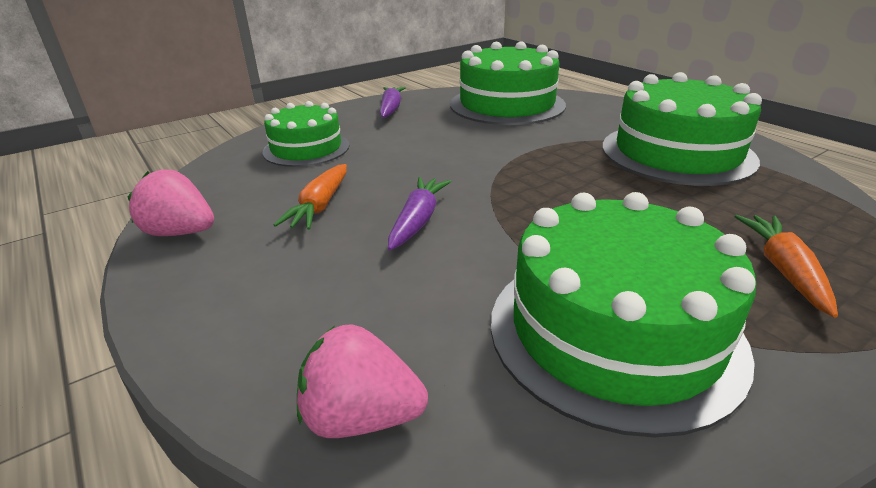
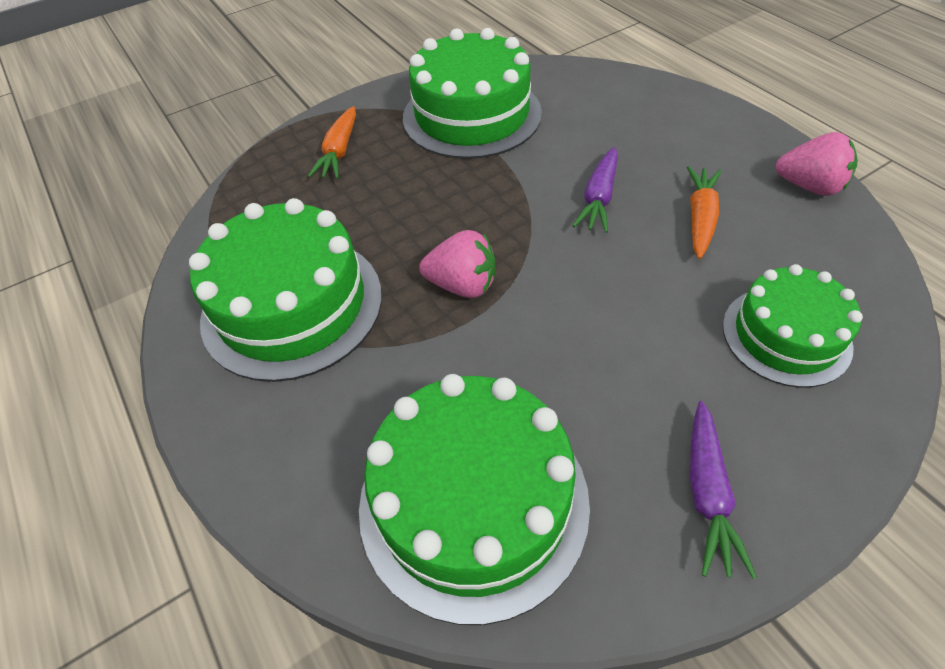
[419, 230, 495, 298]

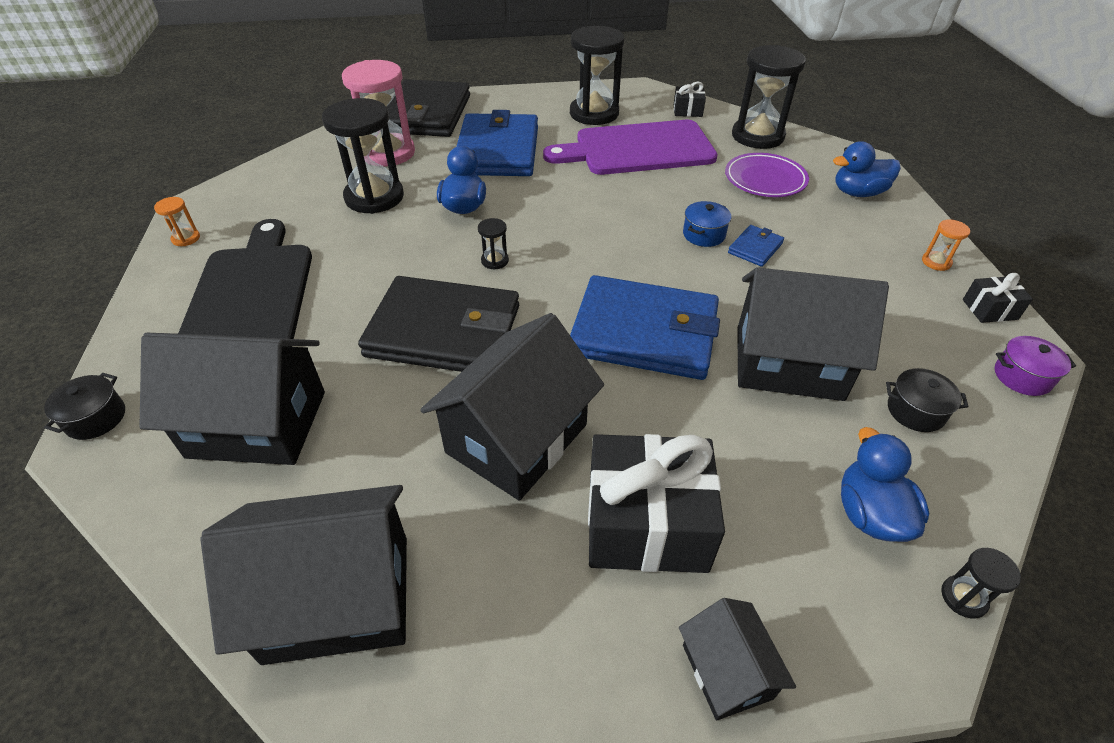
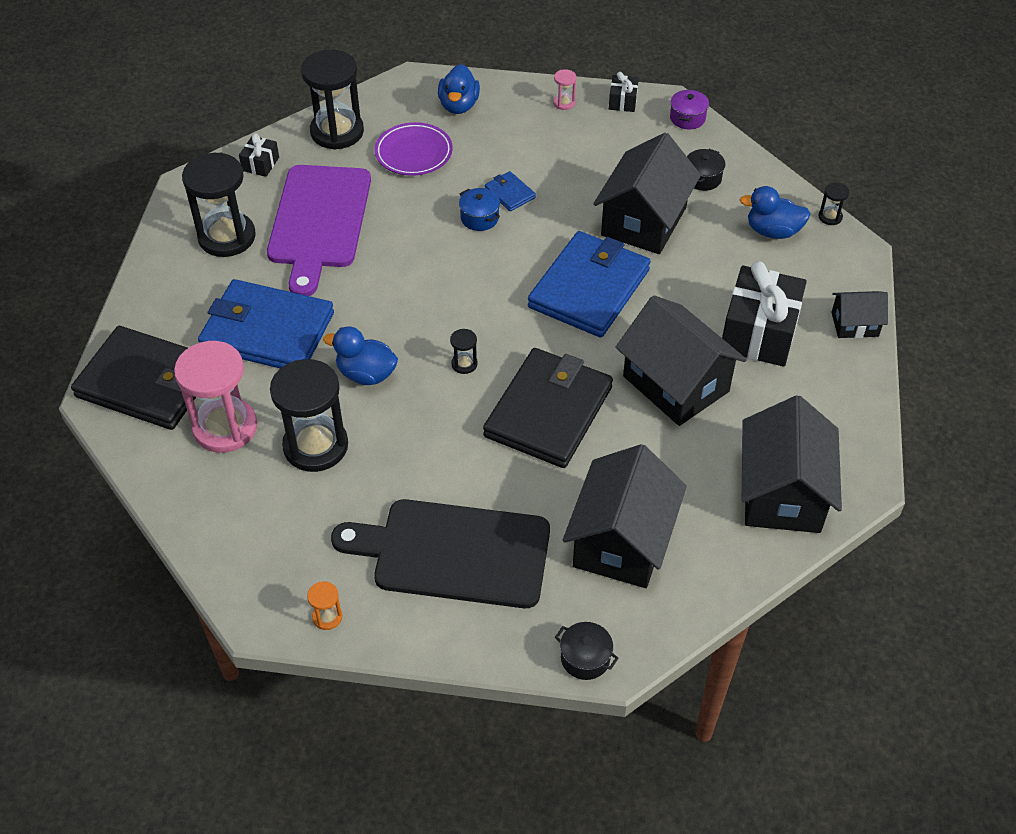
[553, 69, 577, 110]

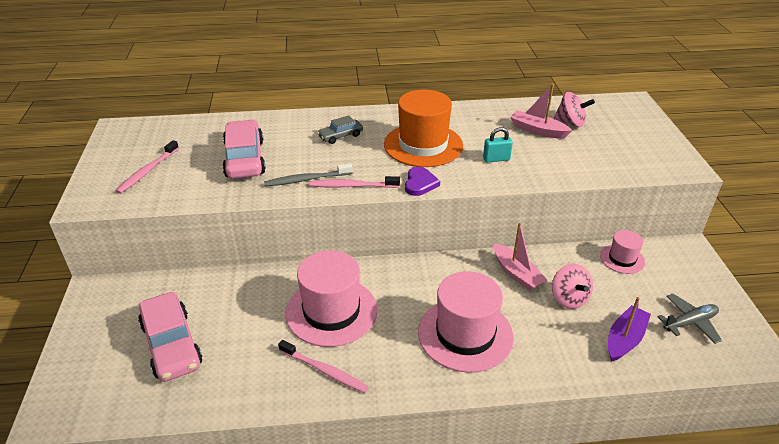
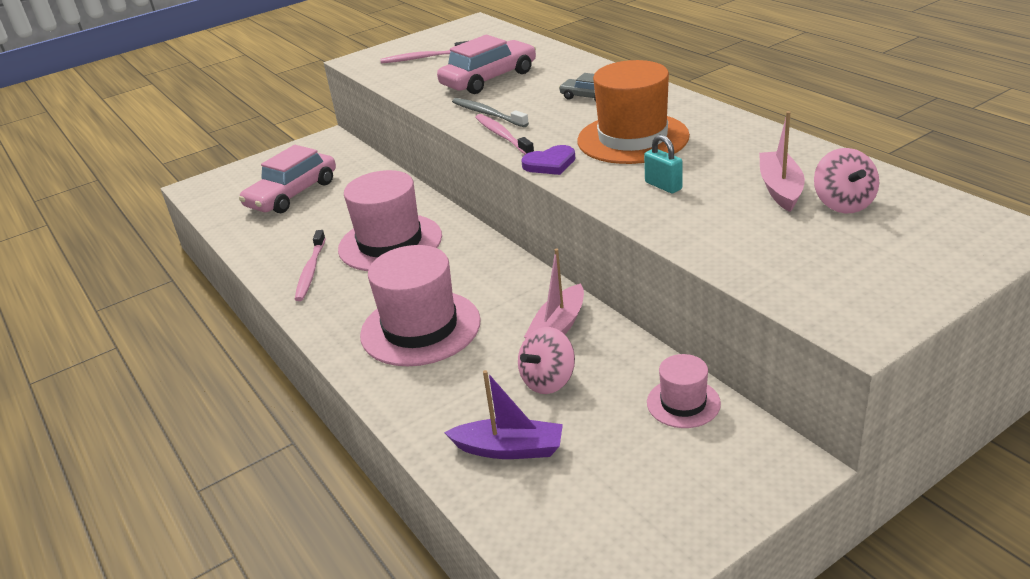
[658, 294, 722, 344] (first image)

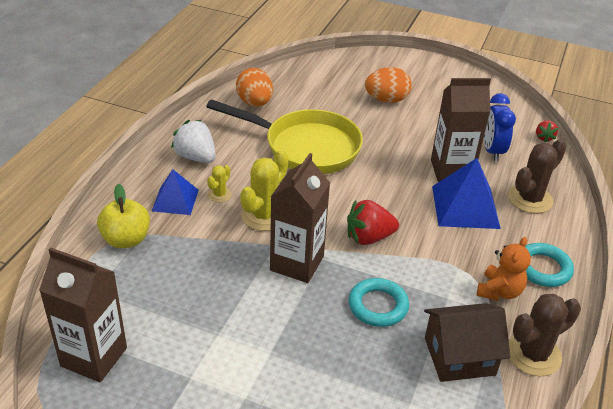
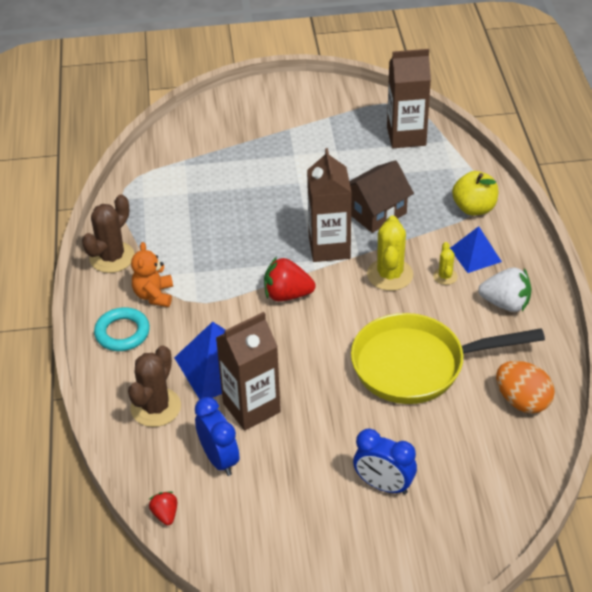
[264, 257, 316, 301]
[348, 278, 409, 327] (first image)
[353, 429, 417, 495]
[349, 160, 414, 233]

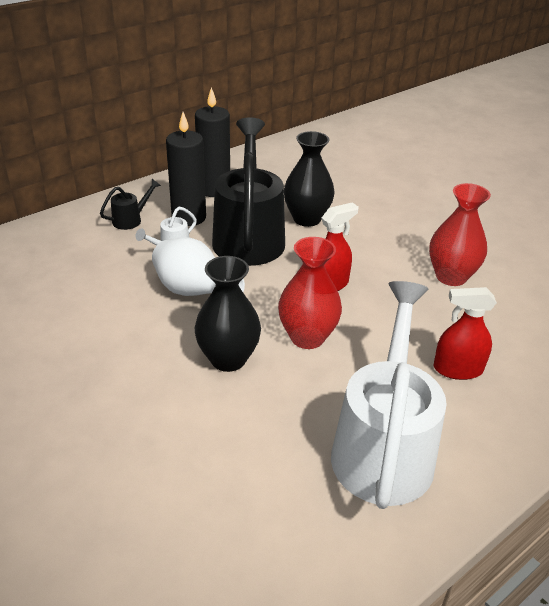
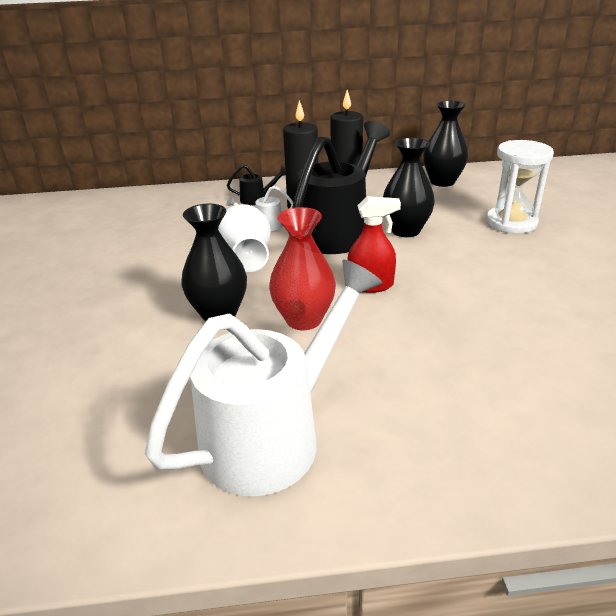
[429, 183, 491, 286] (first image)
[434, 287, 497, 380] (first image)
[423, 101, 468, 187]
[486, 140, 554, 234]

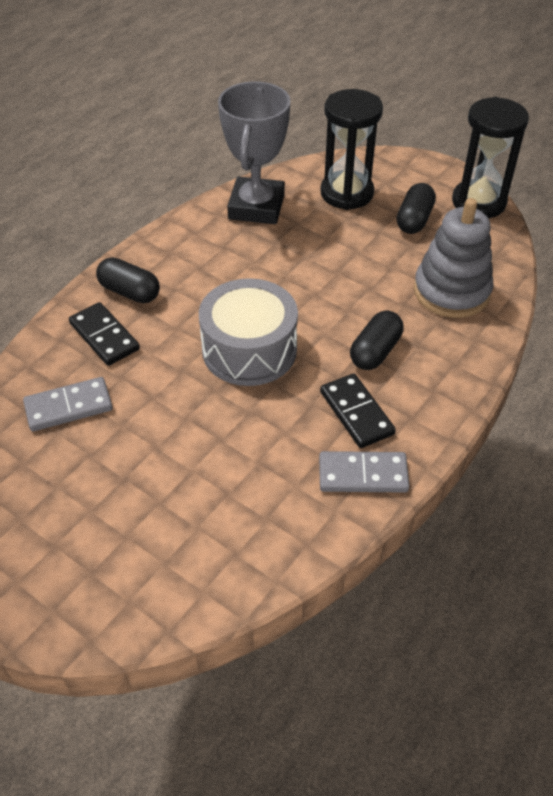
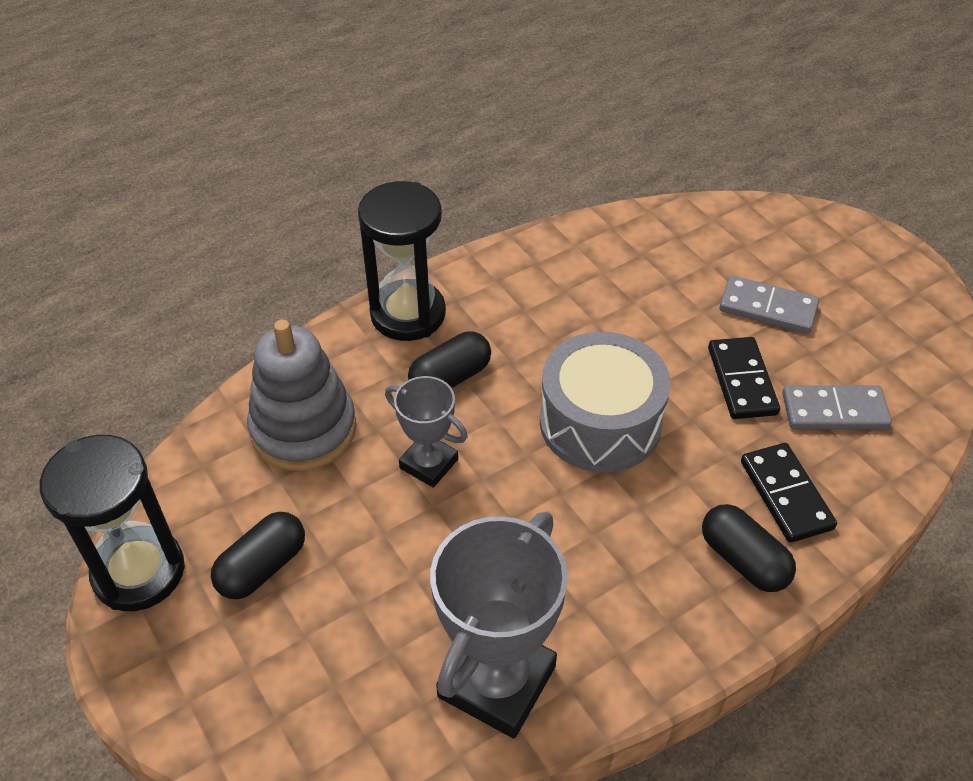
[719, 276, 819, 334]
[358, 181, 446, 341]
[708, 337, 780, 419]
[385, 376, 467, 488]

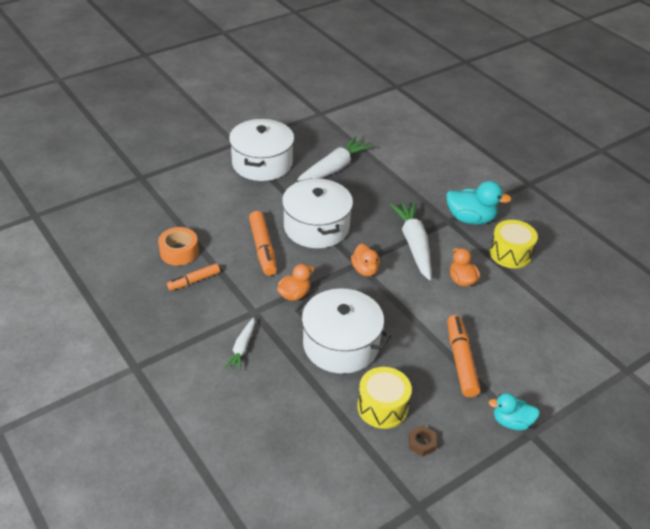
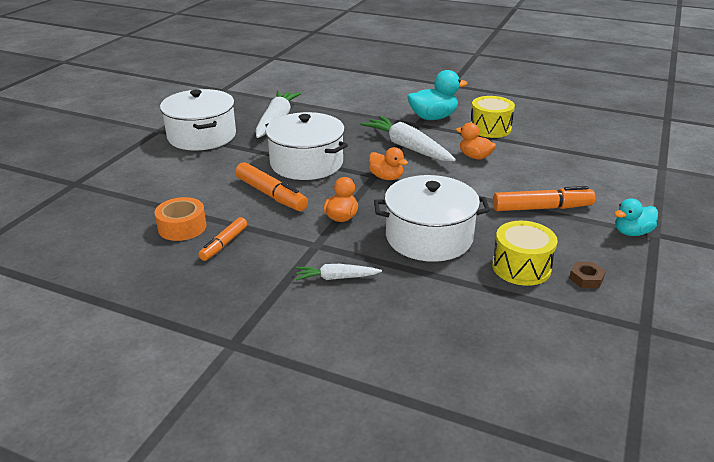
[296, 264, 382, 280]
[493, 186, 595, 211]

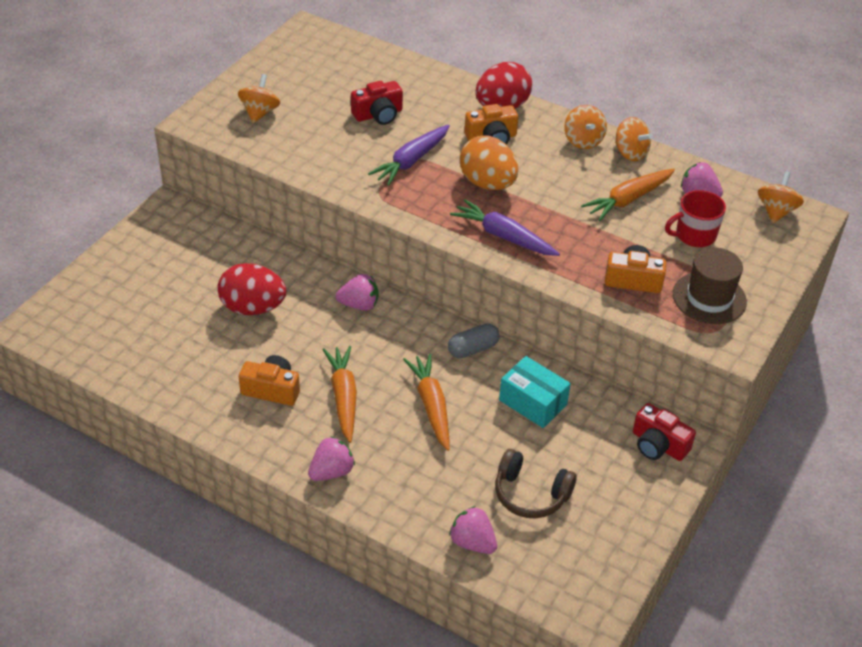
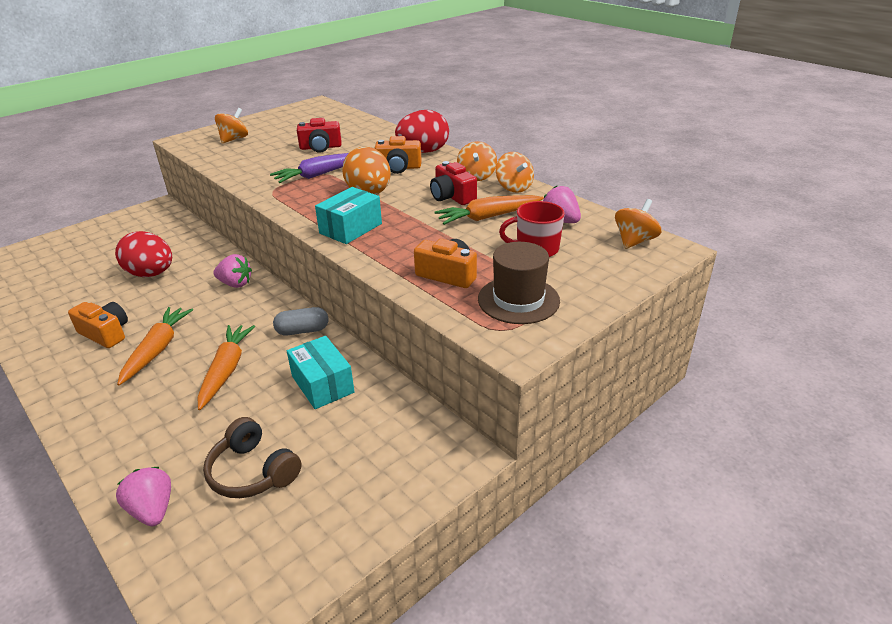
[308, 436, 355, 481] (first image)
[315, 187, 382, 244]
[430, 161, 477, 205]

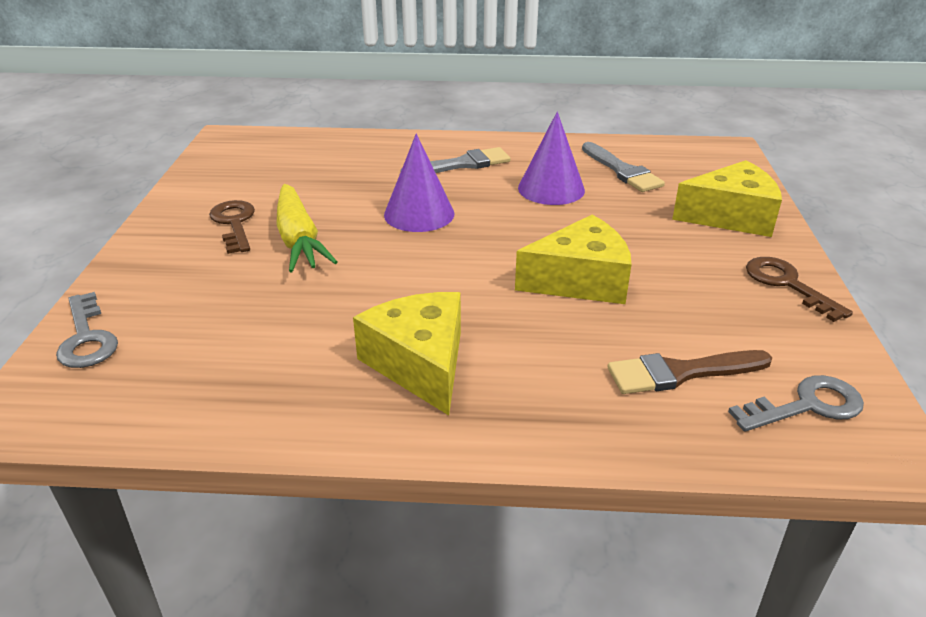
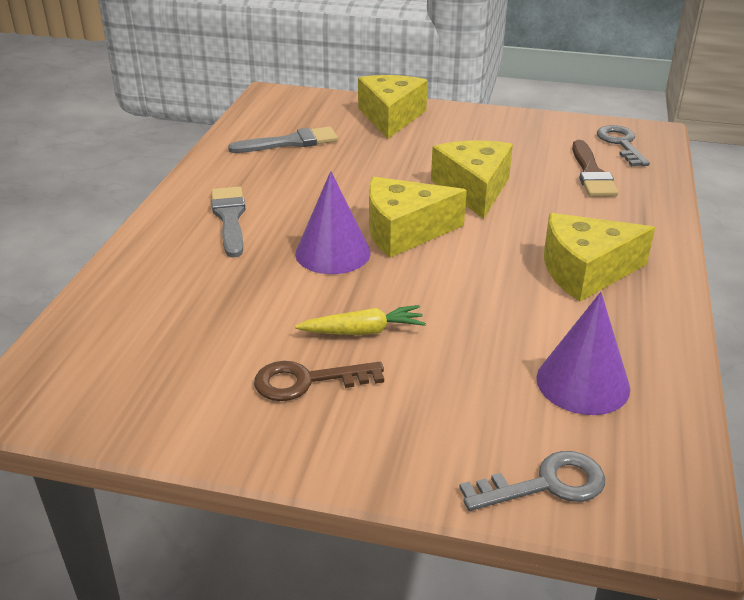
[295, 305, 426, 335]
[536, 292, 630, 415]
[746, 257, 853, 322] (first image)
[369, 177, 467, 257]

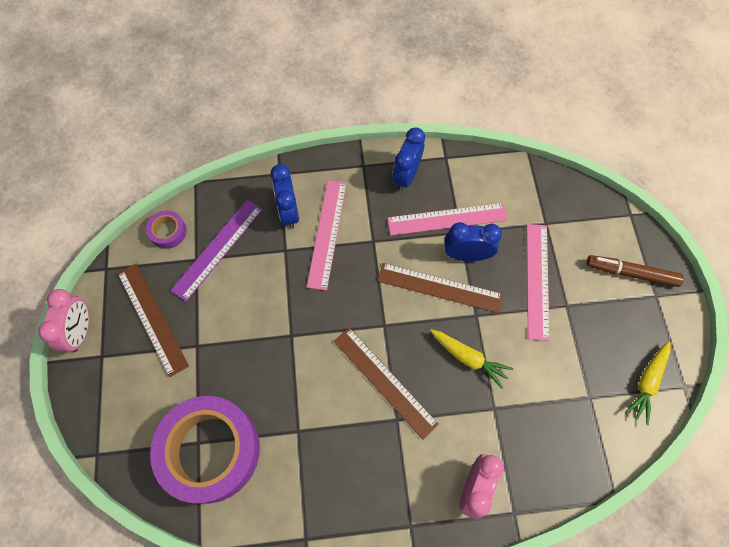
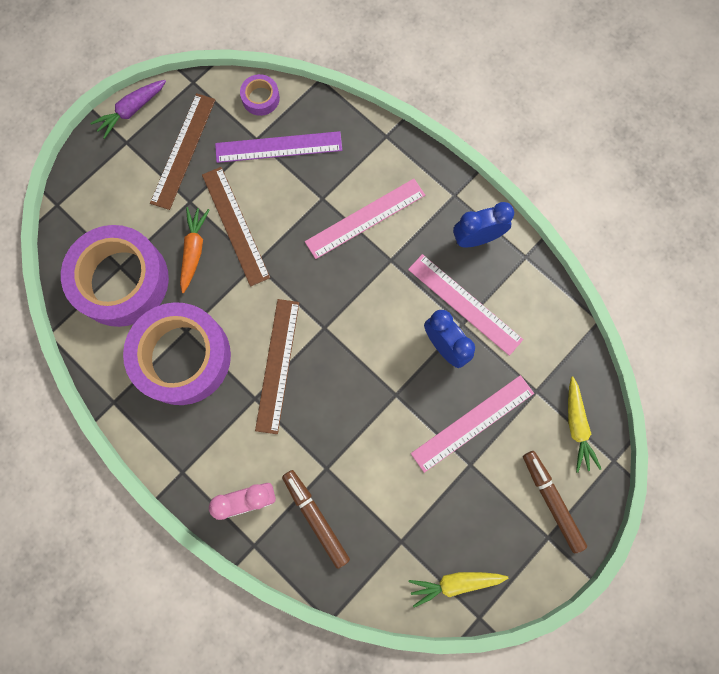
[90, 80, 166, 139]
[270, 164, 299, 229] (first image)
[202, 167, 270, 287]
[568, 377, 601, 473]
[123, 302, 231, 405]
[180, 207, 209, 293]
[282, 470, 350, 569]

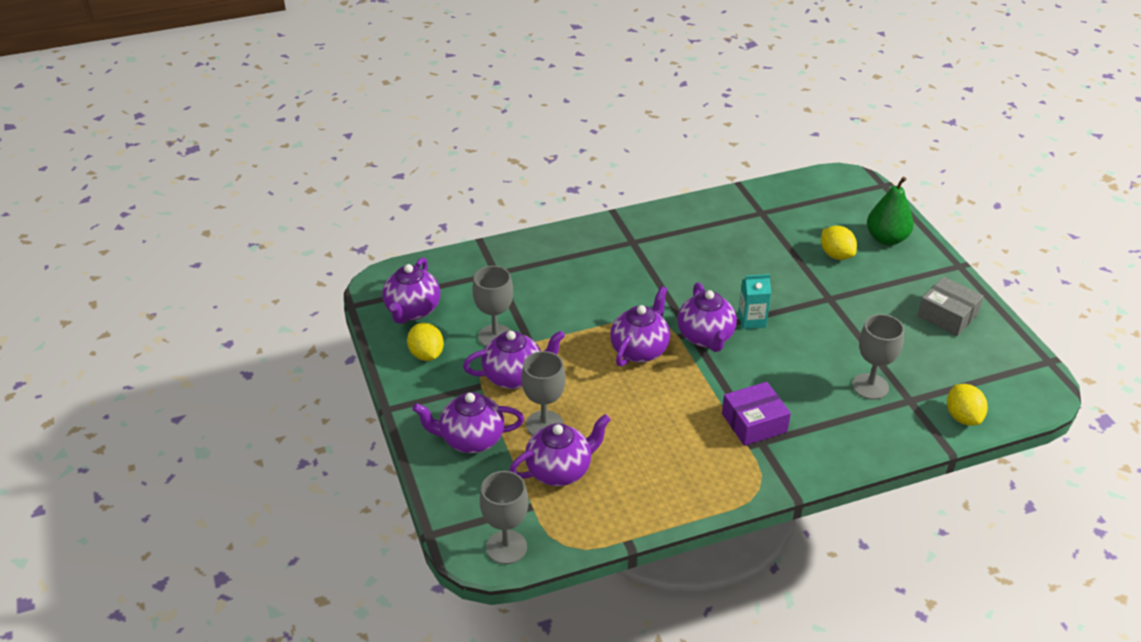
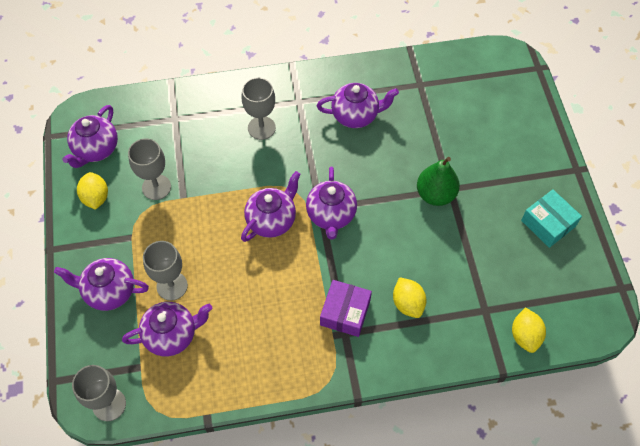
[317, 83, 399, 128]
[320, 280, 372, 337]
[738, 274, 771, 329] (first image)
[393, 277, 426, 318]
[242, 77, 276, 140]
[417, 157, 460, 206]
[521, 189, 582, 248]

